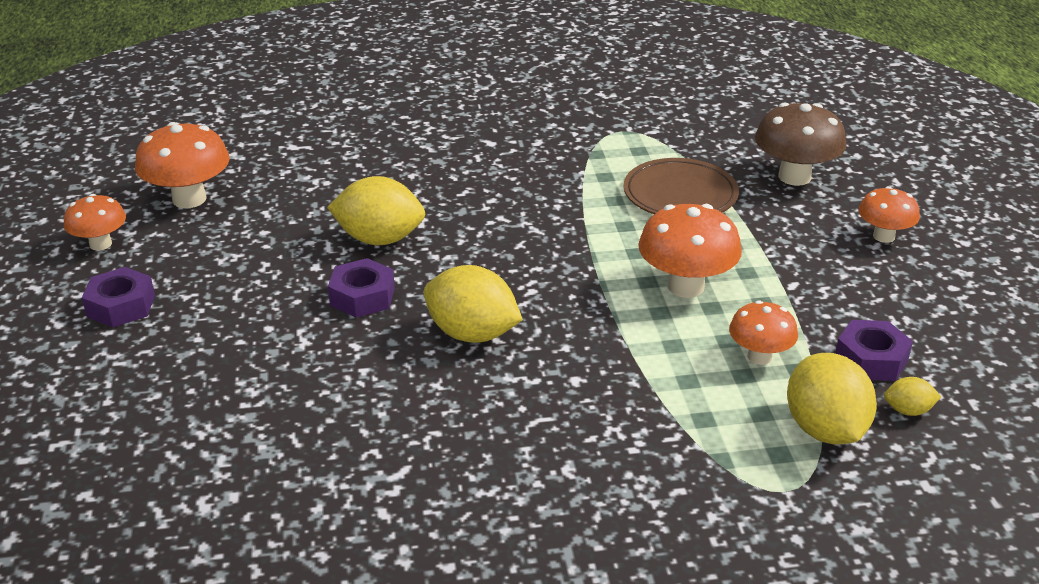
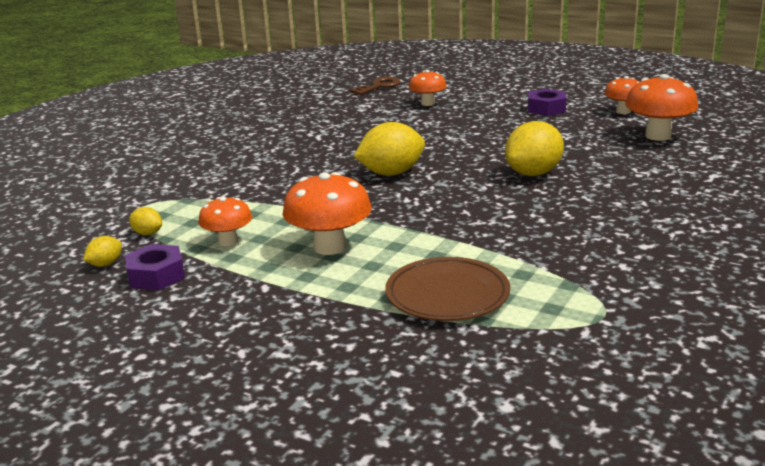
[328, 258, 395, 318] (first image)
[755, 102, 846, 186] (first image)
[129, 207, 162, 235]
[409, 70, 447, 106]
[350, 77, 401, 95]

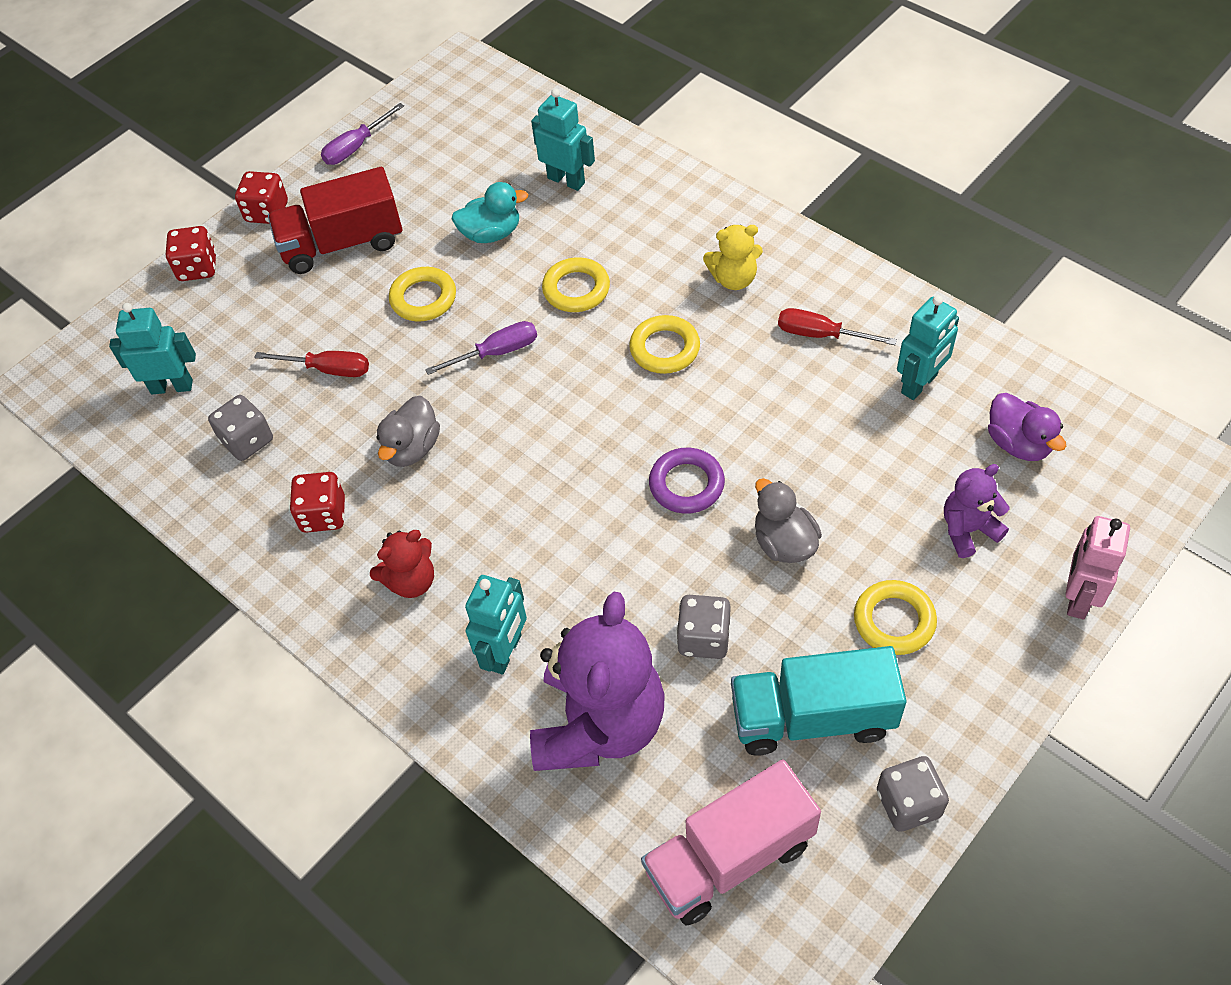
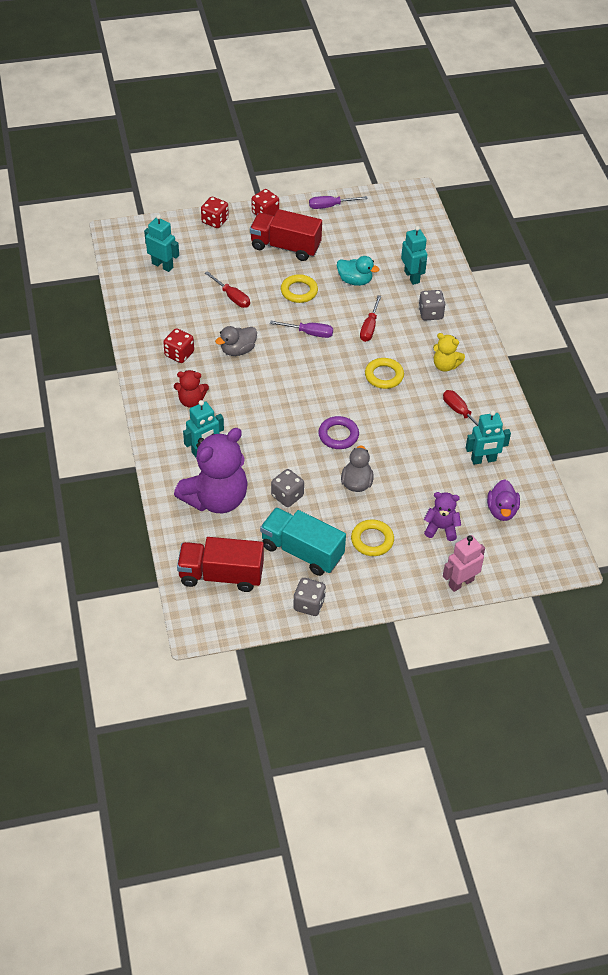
[418, 290, 446, 321]
[360, 295, 381, 342]
[177, 537, 264, 592]

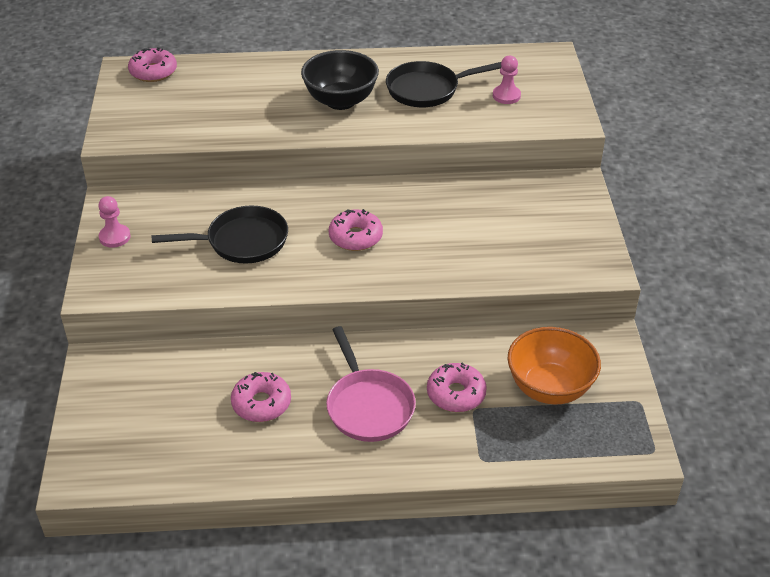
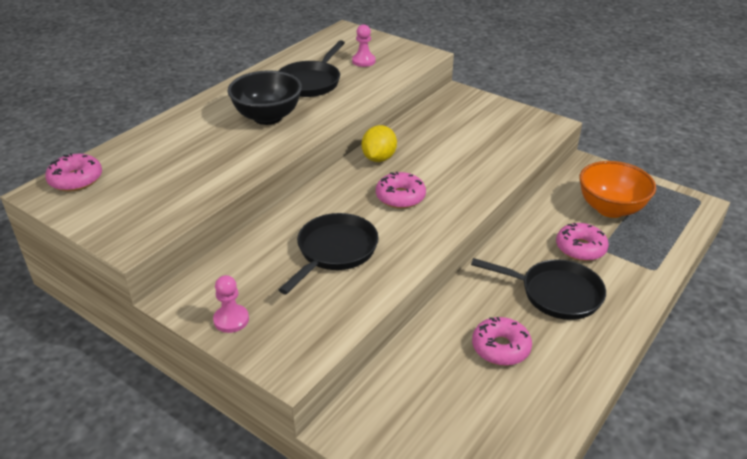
[471, 258, 606, 320]
[362, 125, 397, 162]

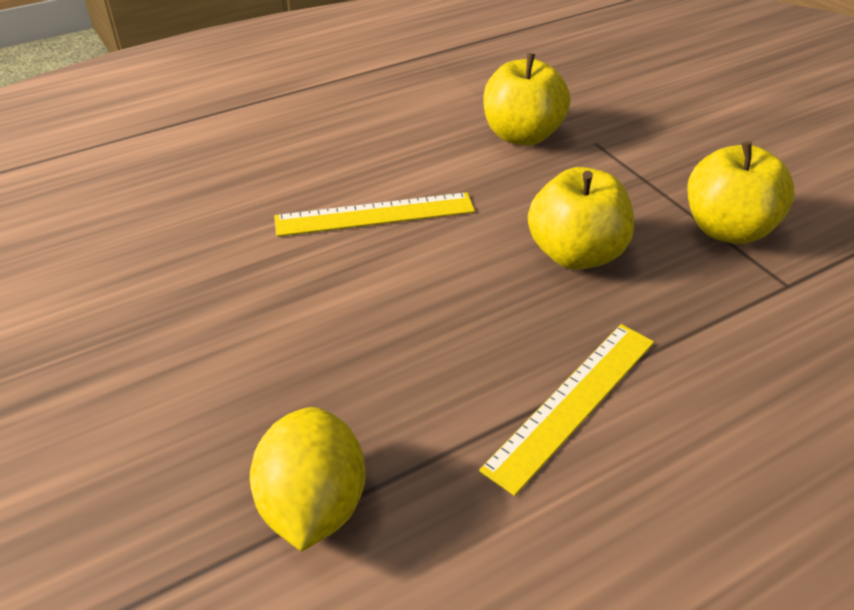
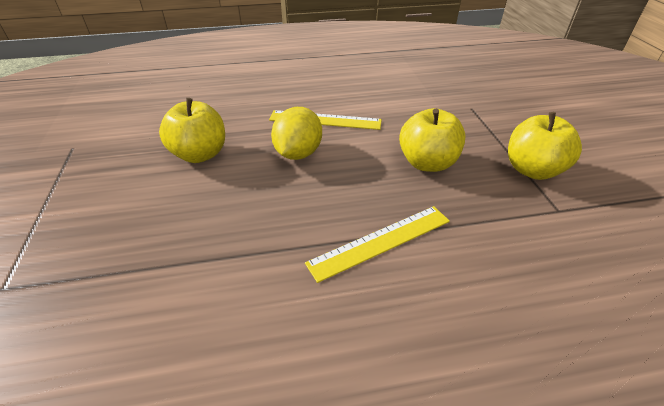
[271, 107, 322, 160]
[159, 98, 225, 163]

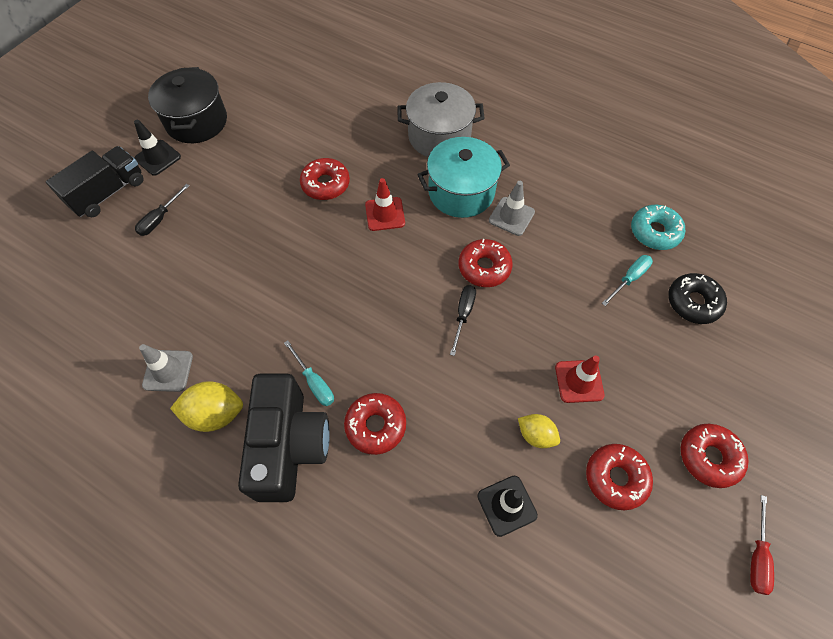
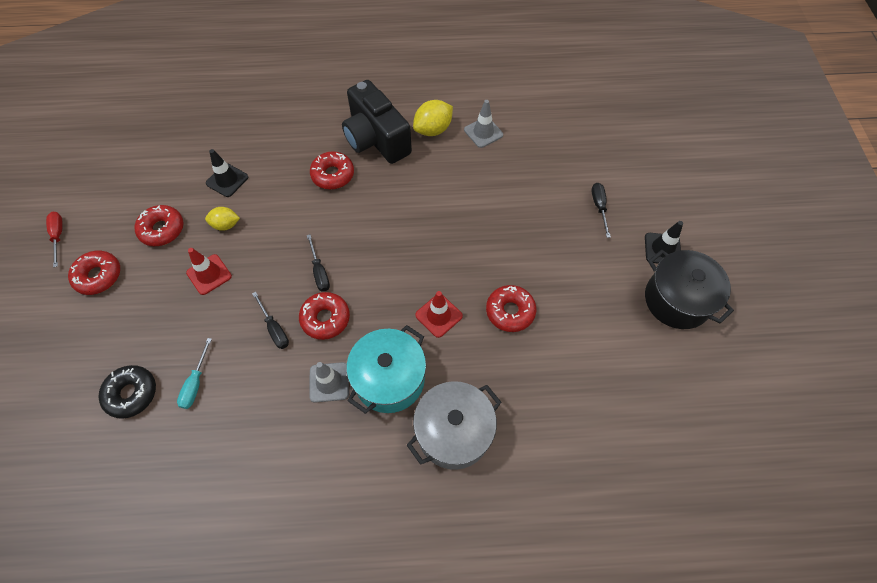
[46, 146, 144, 217] (first image)
[284, 340, 334, 406] (first image)
[631, 205, 685, 250] (first image)
[252, 292, 289, 349]

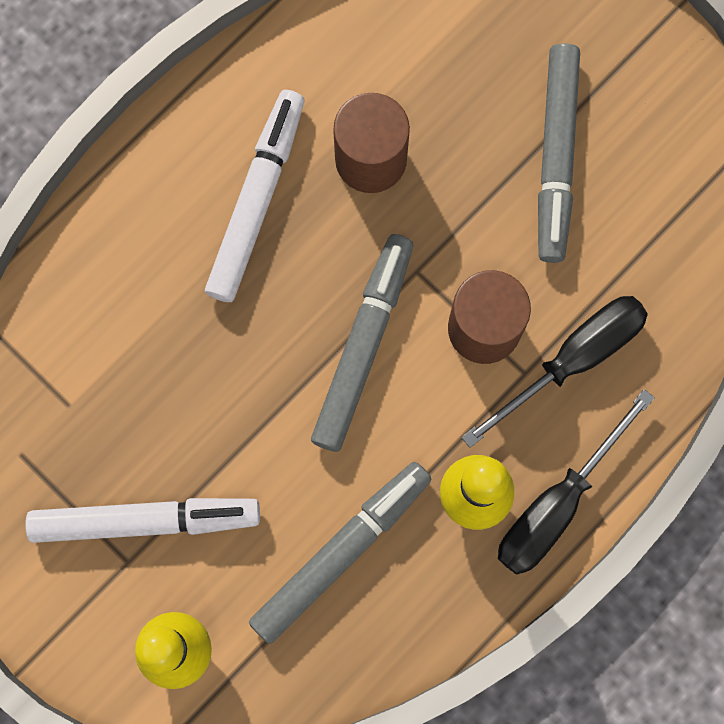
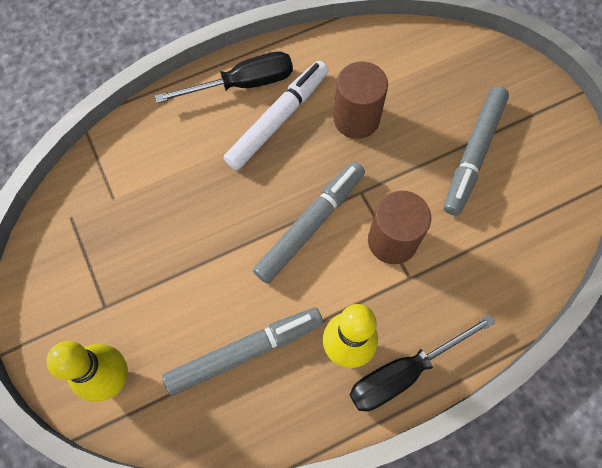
[25, 498, 260, 543] (first image)
[155, 51, 293, 103]

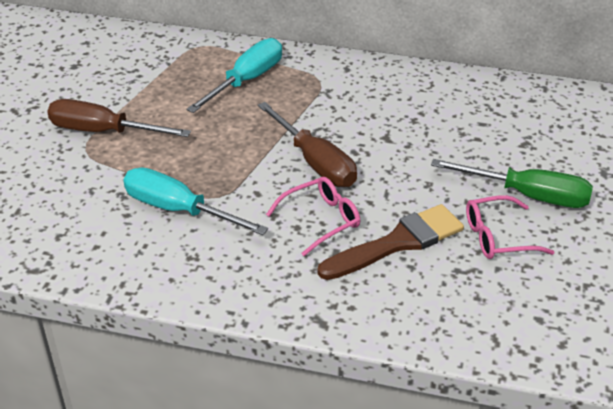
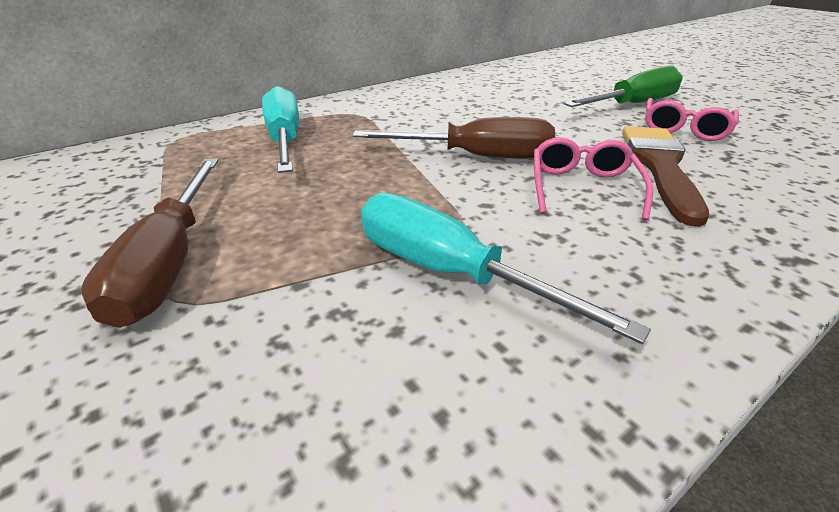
[81, 158, 219, 328]
[361, 193, 651, 344]

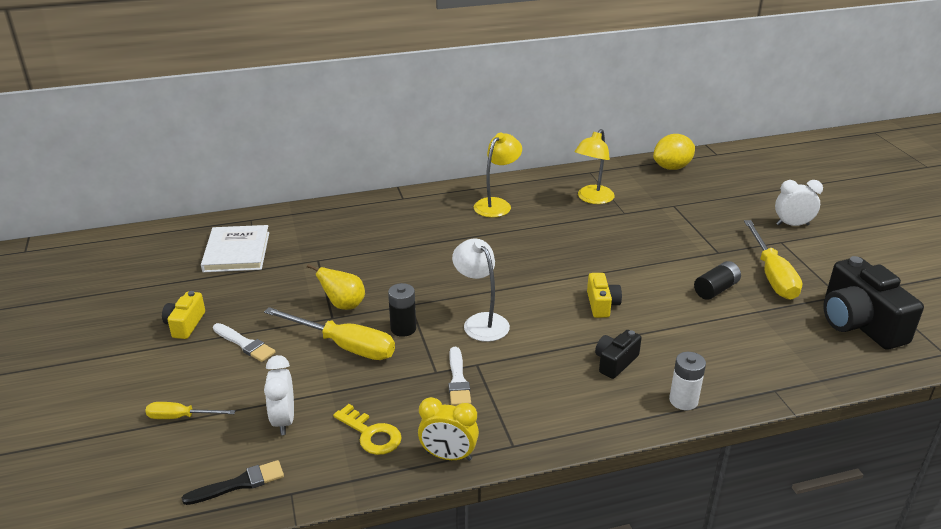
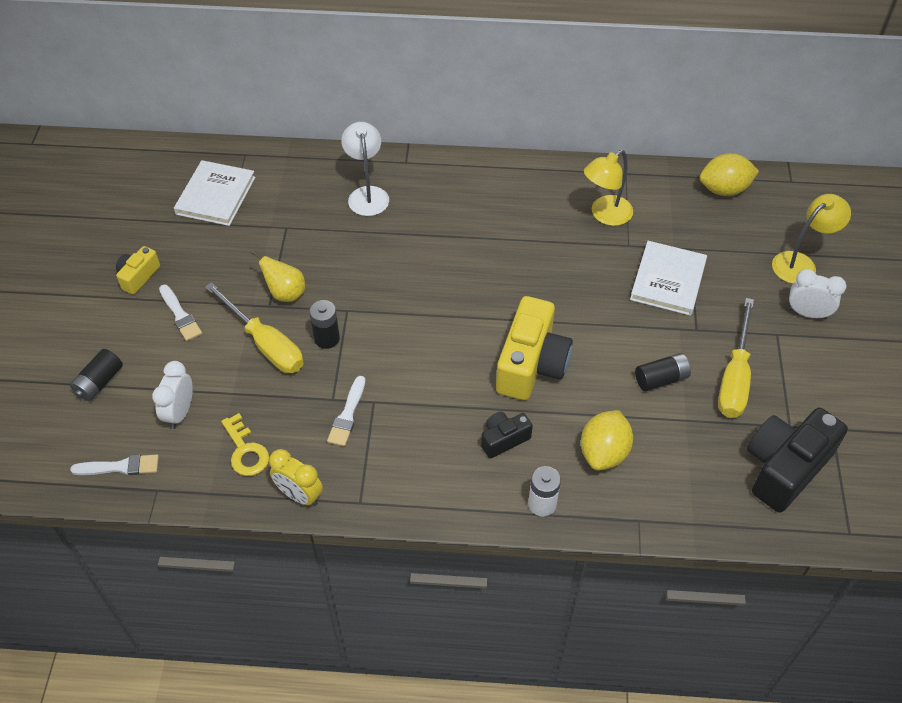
[70, 349, 123, 401]
[70, 455, 159, 475]
[341, 122, 389, 216]
[772, 194, 851, 284]
[496, 296, 573, 400]
[747, 408, 848, 513]
[581, 410, 633, 470]
[630, 241, 707, 316]

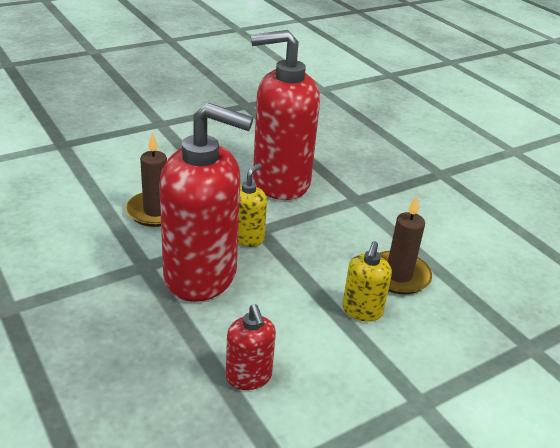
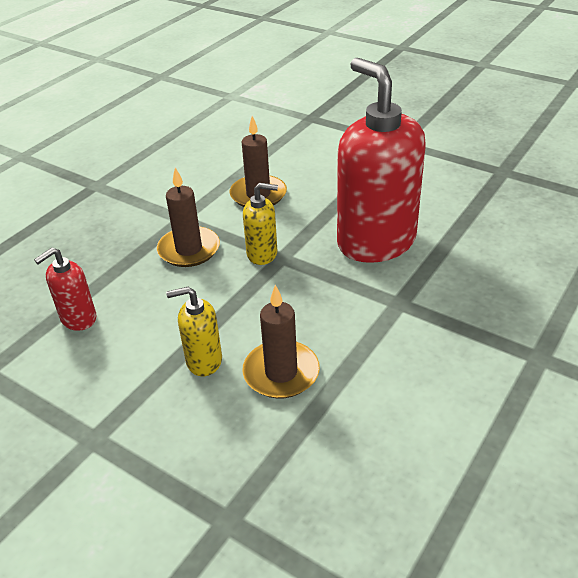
[157, 167, 220, 267]

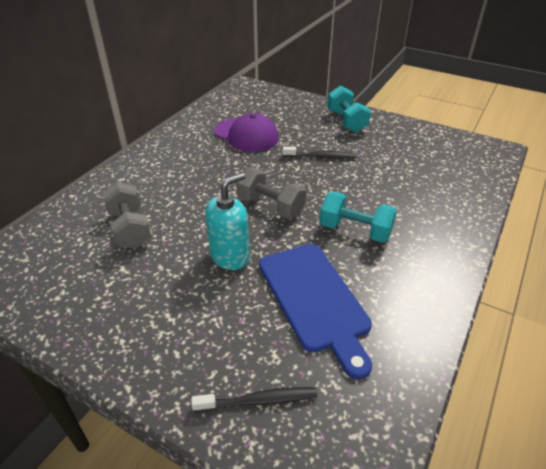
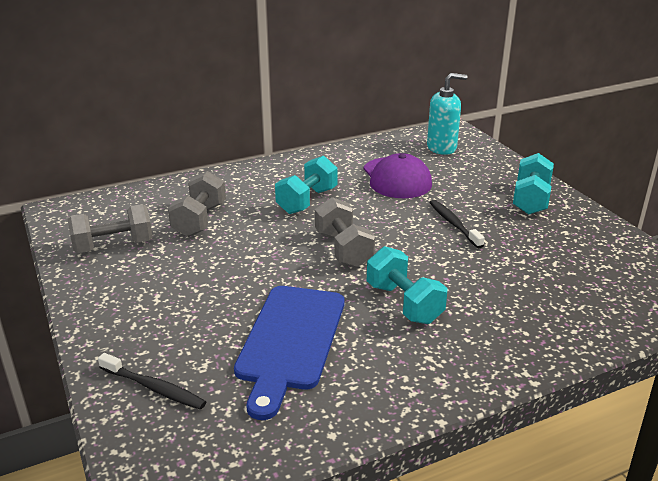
[427, 73, 467, 155]
[429, 200, 485, 248]
[68, 204, 152, 253]
[275, 156, 338, 214]

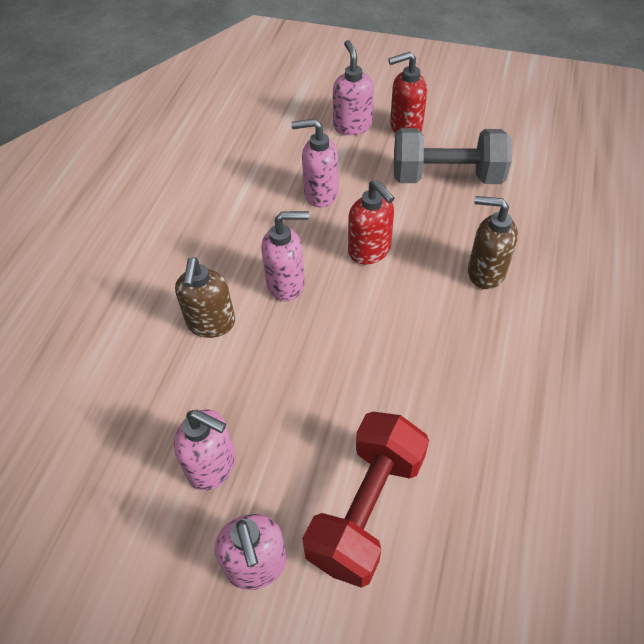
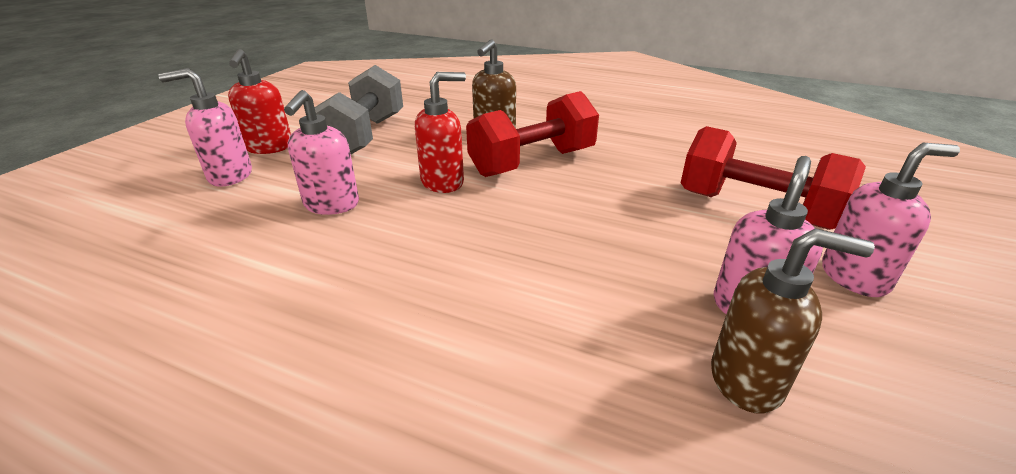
[711, 228, 875, 414]
[262, 211, 309, 301] (first image)
[466, 91, 599, 177]

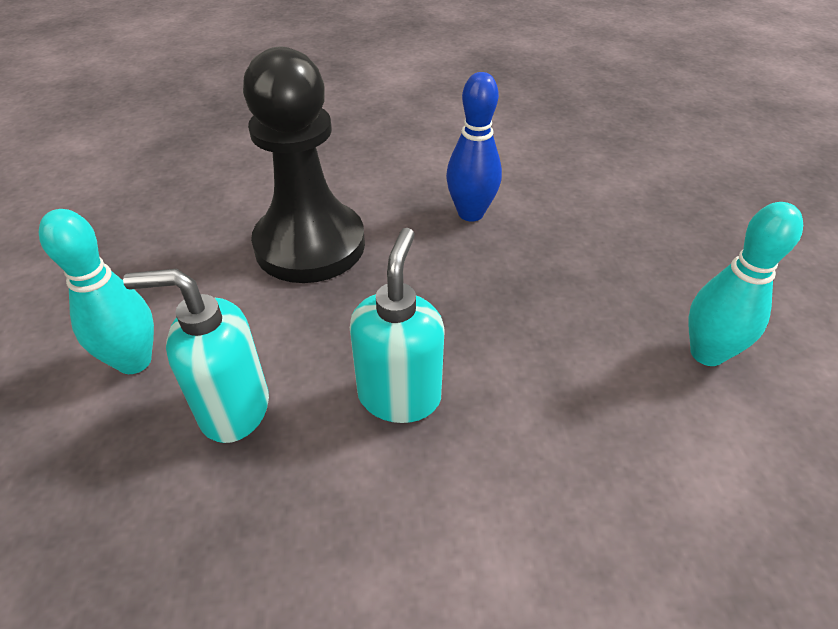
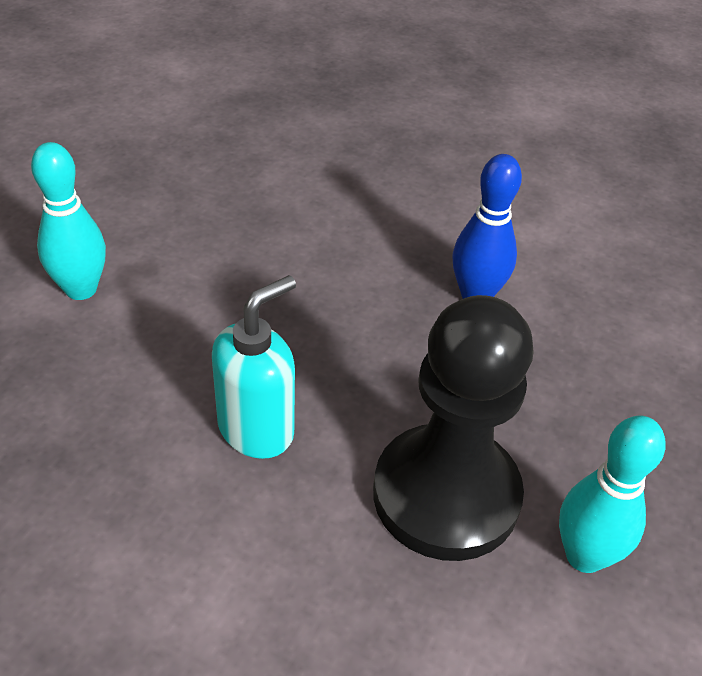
[123, 269, 269, 443] (first image)
[373, 295, 534, 561]

